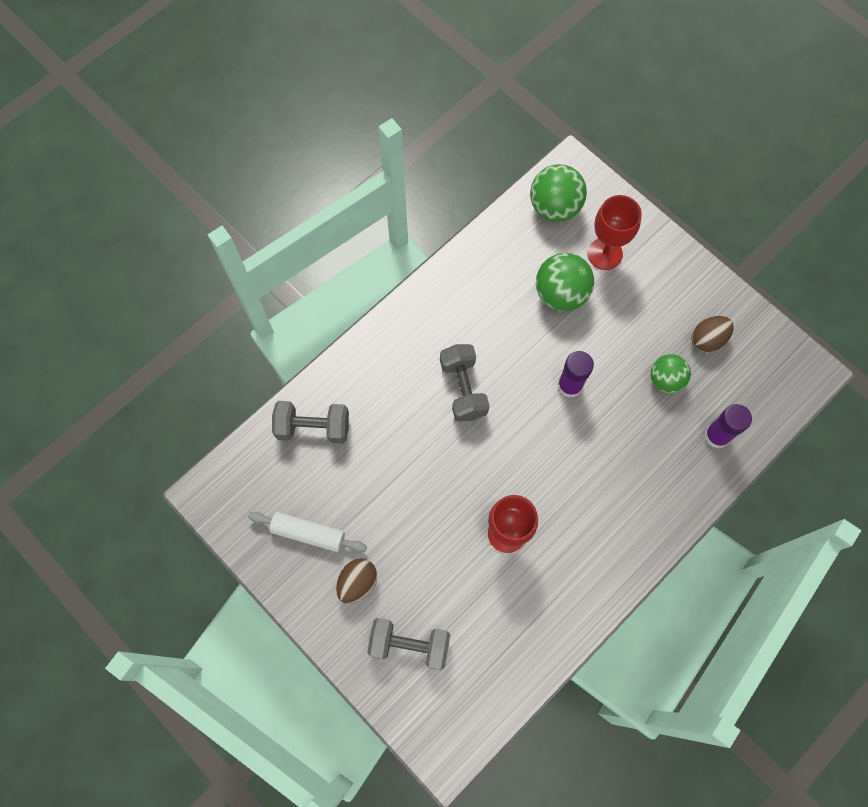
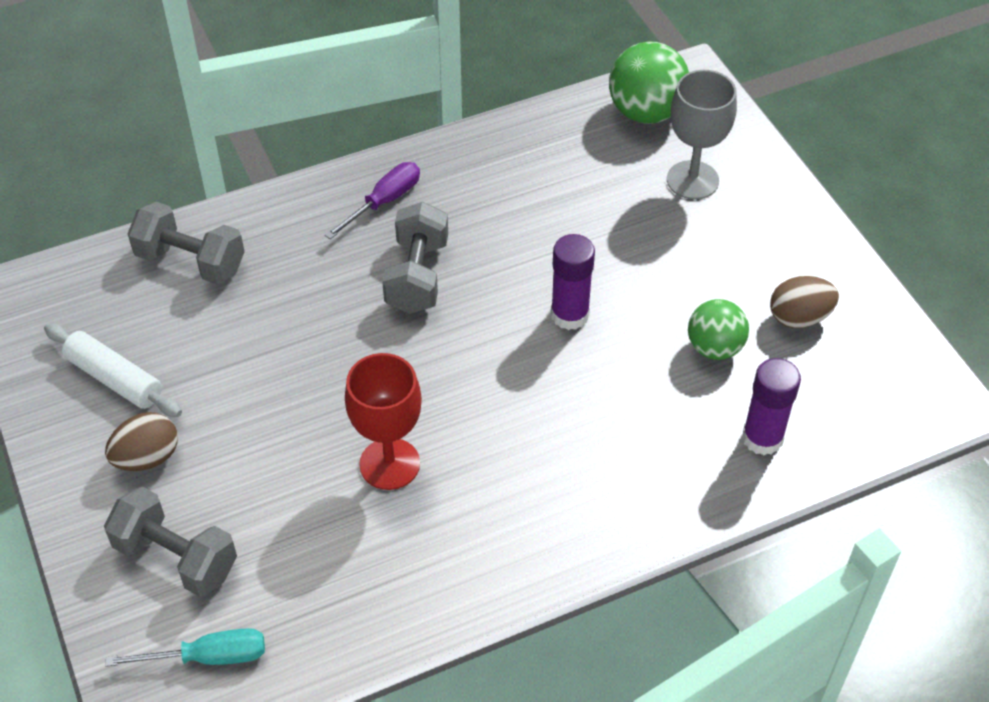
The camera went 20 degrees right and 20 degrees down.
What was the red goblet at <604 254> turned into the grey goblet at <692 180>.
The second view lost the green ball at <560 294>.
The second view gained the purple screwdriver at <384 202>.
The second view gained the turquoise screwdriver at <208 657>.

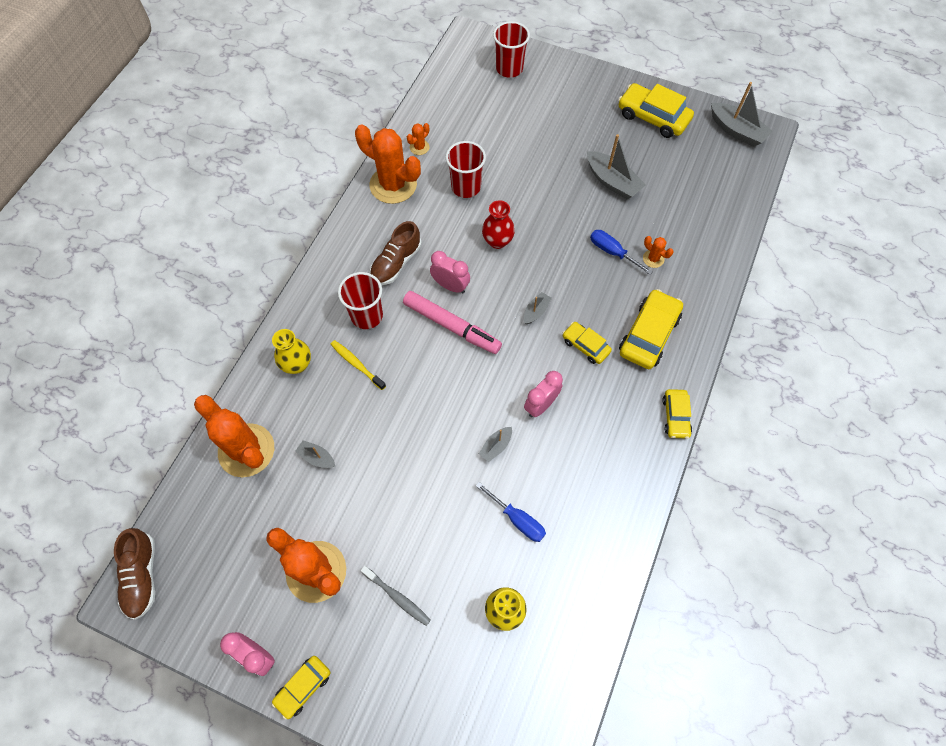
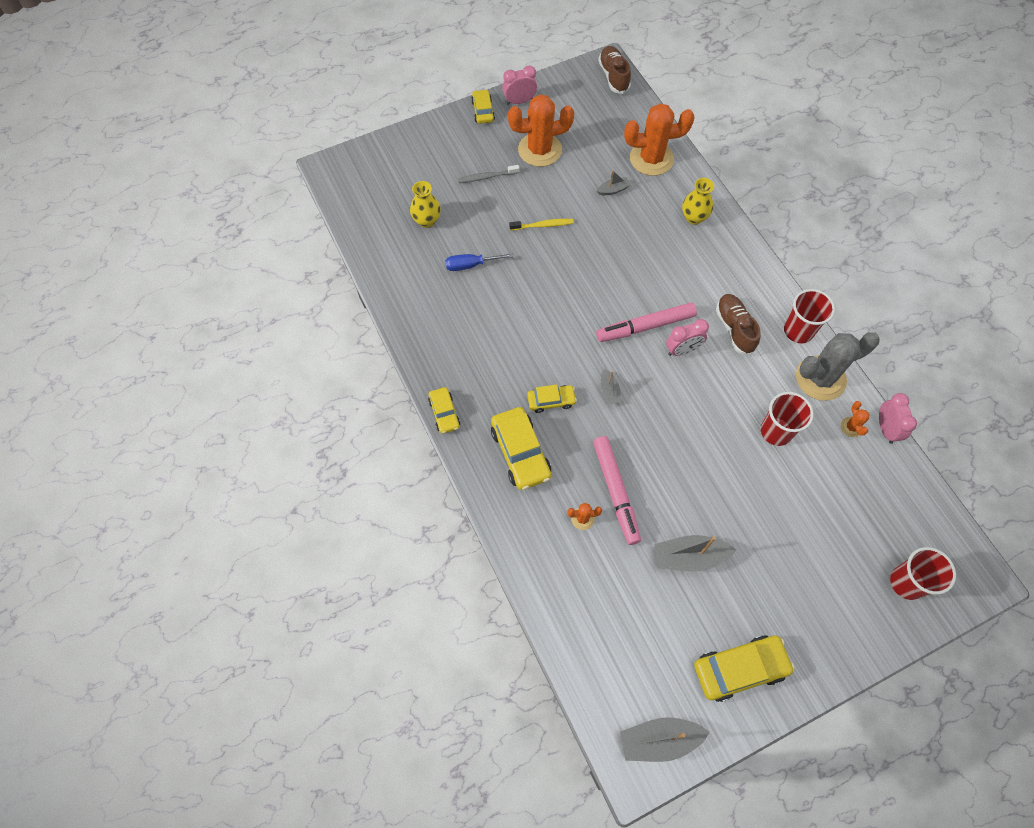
The camera went 130 degrees right and 0 degrees up.
What was the orange cactus at <393 185> turned into the grey cactus at <820 378>.
The second view lost the red vase at <497 241>.
Where the blue screwdriver stood at <612 252>, the pink marker came to stand at <616 492>.
The red cup ended up elsewhere, having gone from <367 316> to <798 331>.
The yellow toothbrush ended up elsewhere, having gone from <356 364> to <543 225>.
The pink clock ended up elsewhere, having gone from <541 405> to <886 429>.
The yellow car at <675 416> ended up facing another way, 150 degrees counterclockwise from before.
The second view lost the grey boat at <496 446>.
The brown shoe at <142 576> ended up facing another way, 45 degrees clockwise from before.

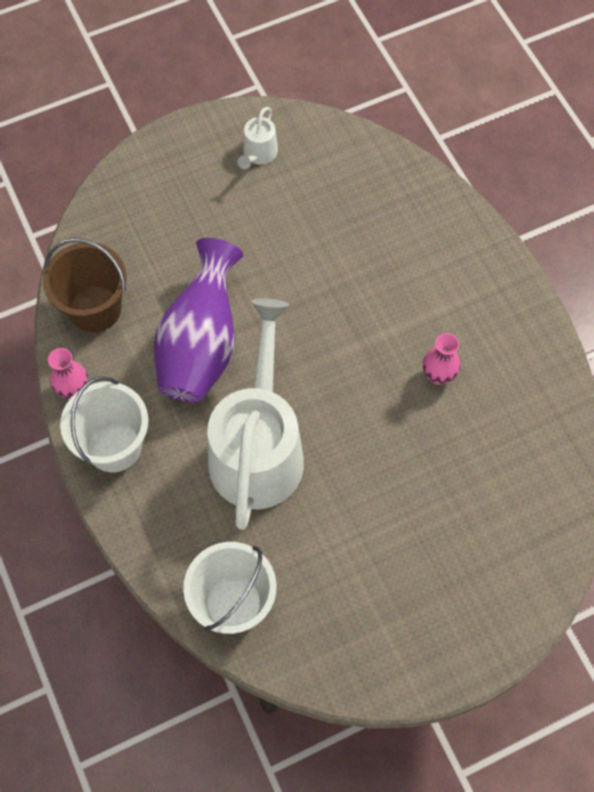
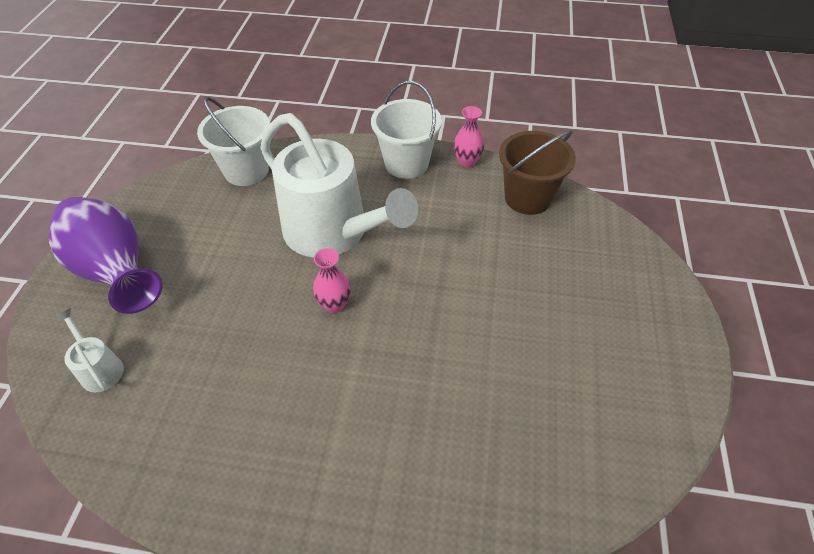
The camera went 125 degrees right and 15 degrees down.
The white watering can ended up elsewhere, having gone from <258 154> to <99 369>.
The purple vase ended up elsewhere, having gone from <201 345> to <116 271>.
The pink vase ended up elsewhere, having gone from <438 375> to <334 304>.

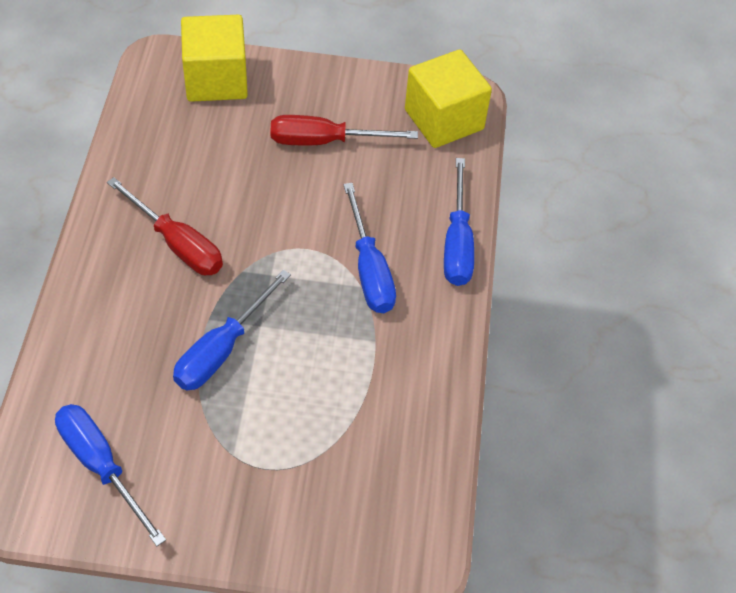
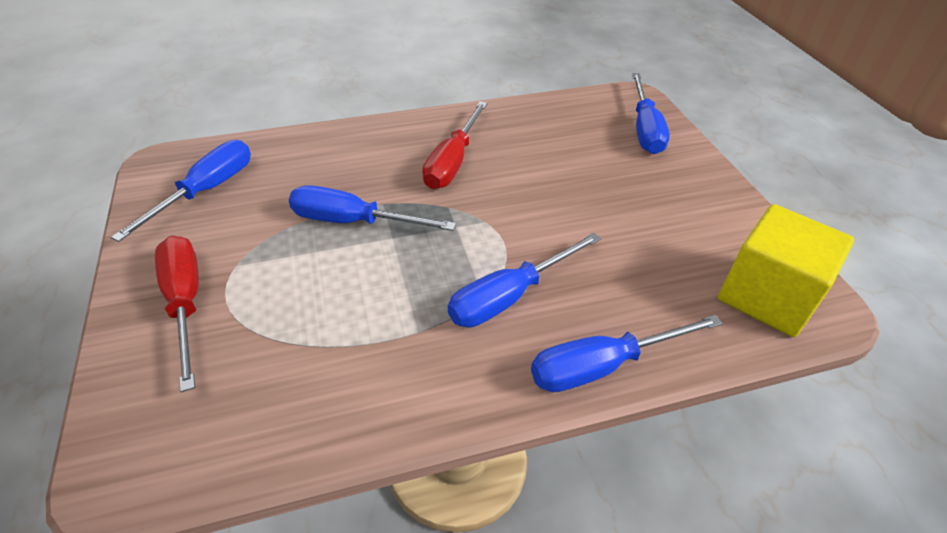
The camera went 70 degrees right and 10 degrees down.
Where the yellow cube stood at <216 79>, the blue screwdriver came to stand at <644 129>.
The red screwdriver ended up elsewhere, having gone from <324 141> to <186 303>.

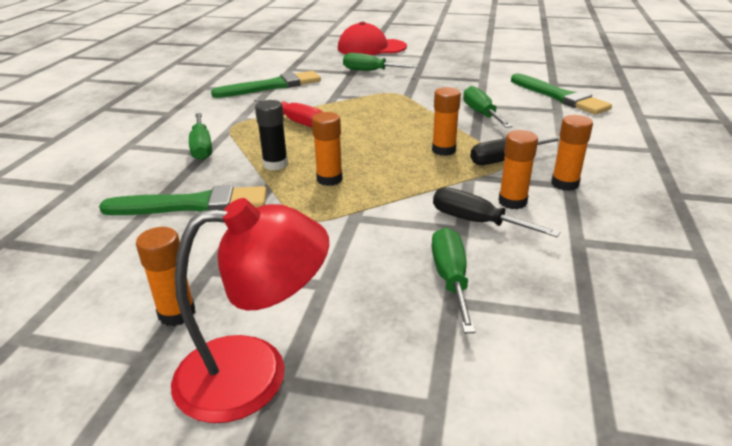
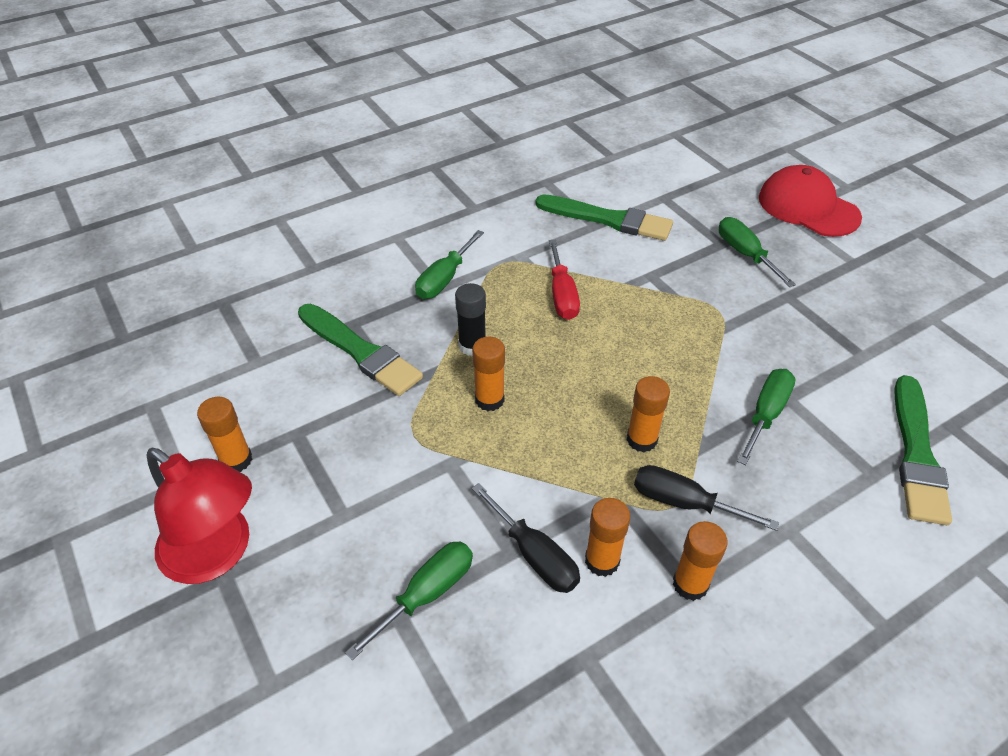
The camera went 45 degrees right and 15 degrees up.
The black screwdriver at <476 222> ended up facing another way, 150 degrees clockwise from before.

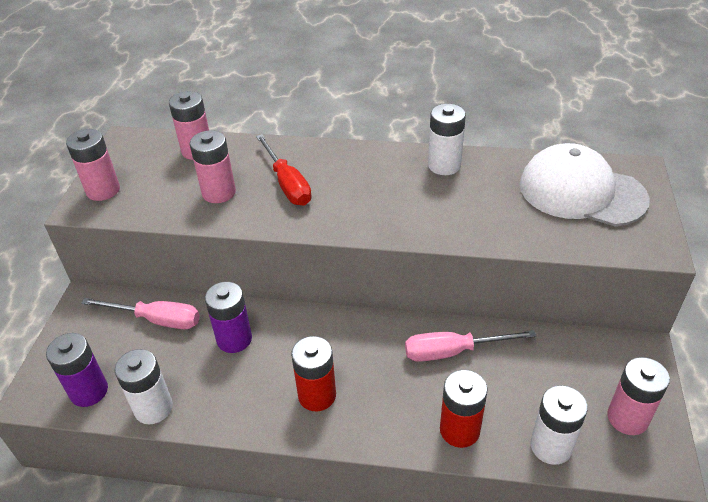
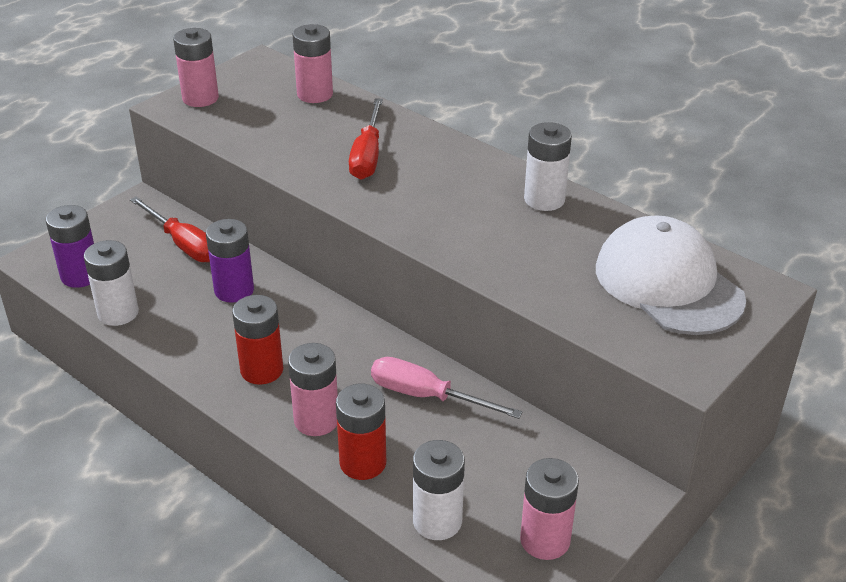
The camera went 30 degrees right and 5 degrees down.
The pink battery ended up elsewhere, having gone from <219 192> to <316 420>.
What was the pink screwdriver at <157 320> turned into the red screwdriver at <183 244>.

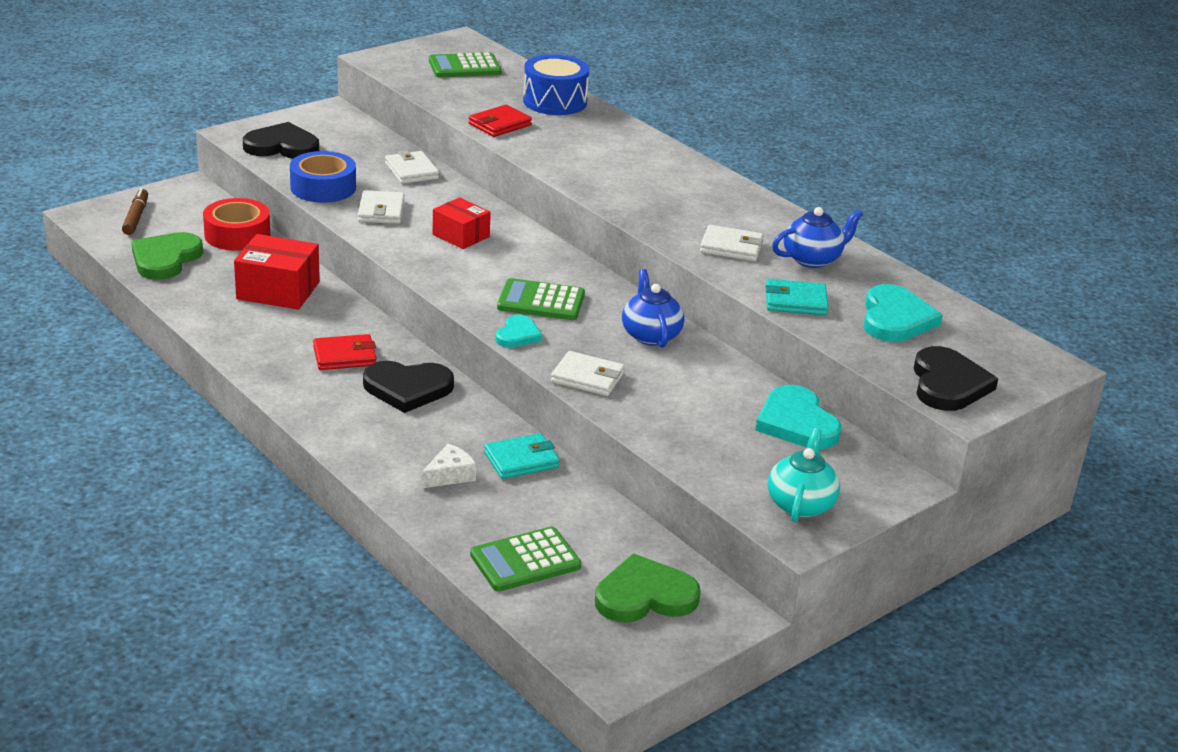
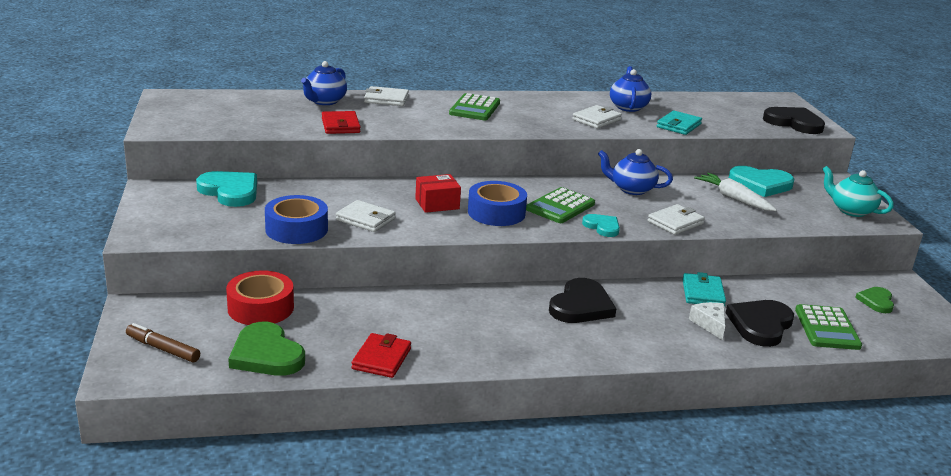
The camera went 60 degrees left and 5 degrees down.
The green calculator ended up elsewhere, having gone from <464 67> to <474 108>.
Where the blue drum stood at <555 102>, the blue teapot came to stand at <324 101>.
The black heart ended up elsewhere, having gone from <282 146> to <760 325>.
The white wallet ended up elsewhere, having gone from <411 171> to <386 99>.
The second view lost the red box at <278 290>.
The turquoise heart ended up elsewhere, having gone from <895 319> to <230 191>.
The red wallet ended up elsewhere, having gone from <345 356> to <381 359>.
The size of the green heart at <645 596> changed by a factor of 0.59.
The second view gained the white carrot at <734 198>.
The second view gained the blue tape at <496 212>.

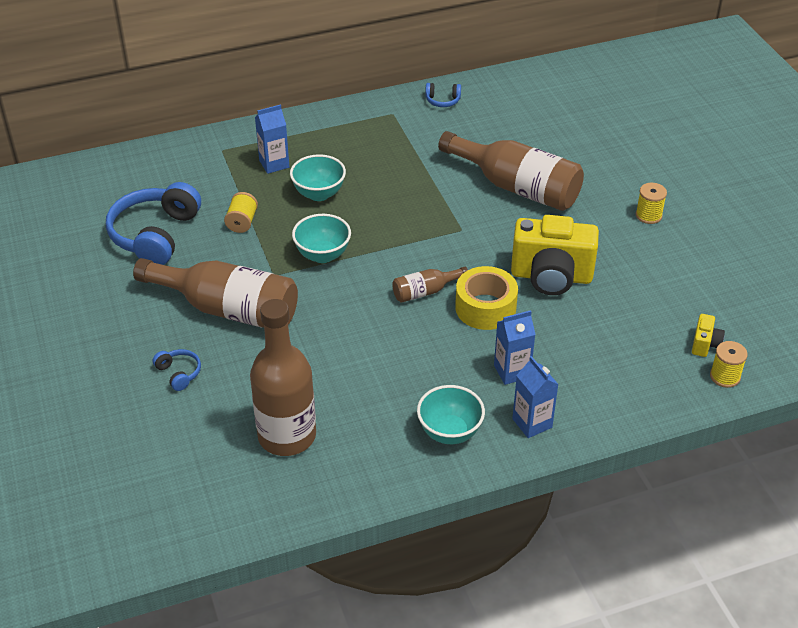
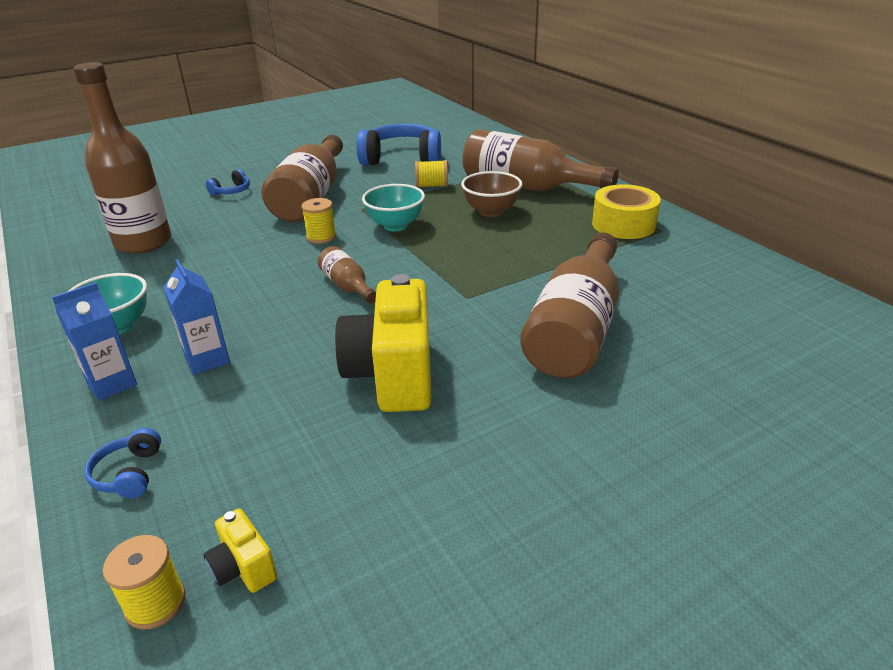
The camera went 80 degrees right and 10 degrees down.
The blue headphones ended up elsewhere, having gone from <442 100> to <129 473>.
Where the blue carton stood at <274 164>, the brown bottle came to stand at <526 186>.
What was the turquoise bowl at <319 194> turned into the brown bowl at <491 212>.
The yellow spool ended up elsewhere, having gone from <648 215> to <321 237>.
The yellow tape ended up elsewhere, having gone from <485 308> to <623 224>.
The yellow camera at <705 344> ended up facing another way, 45 degrees clockwise from before.

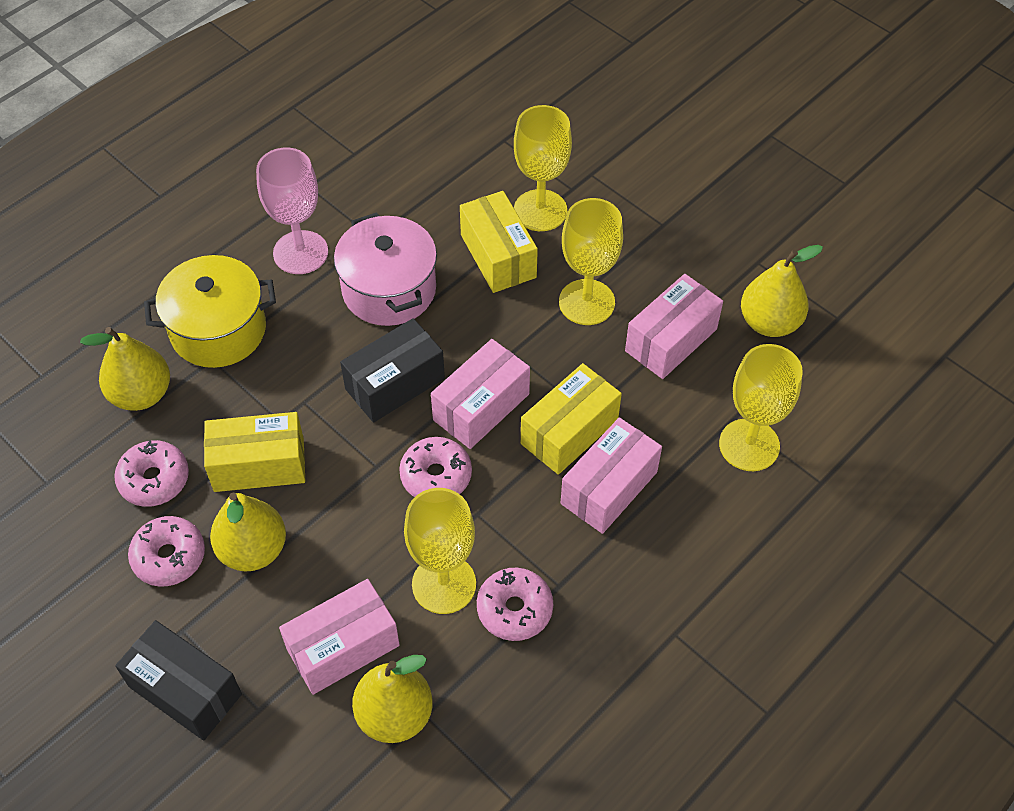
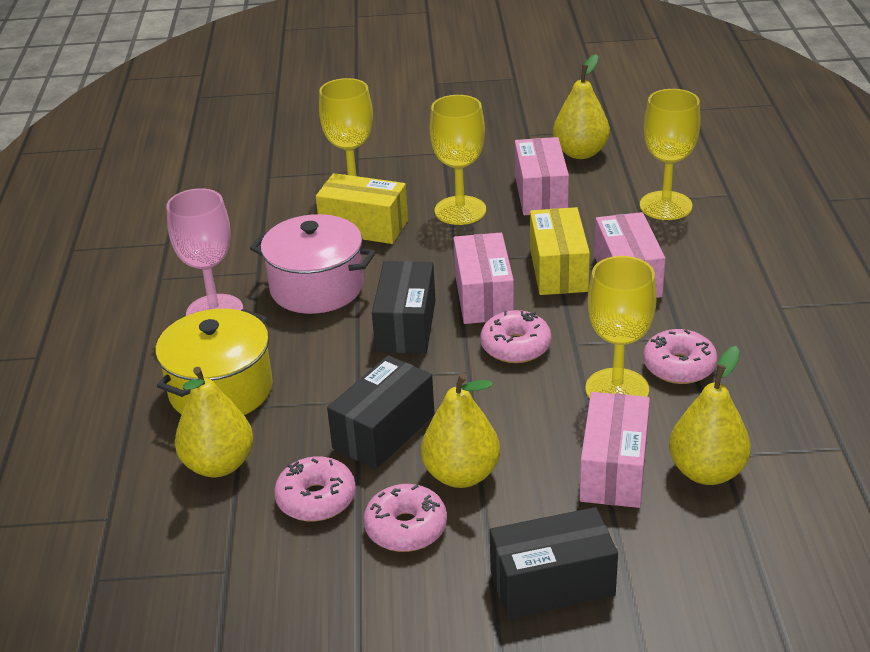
The camera went 45 degrees left and 20 degrees down.
What was the yellow box at <259 465> turned into the black box at <384 431>.

